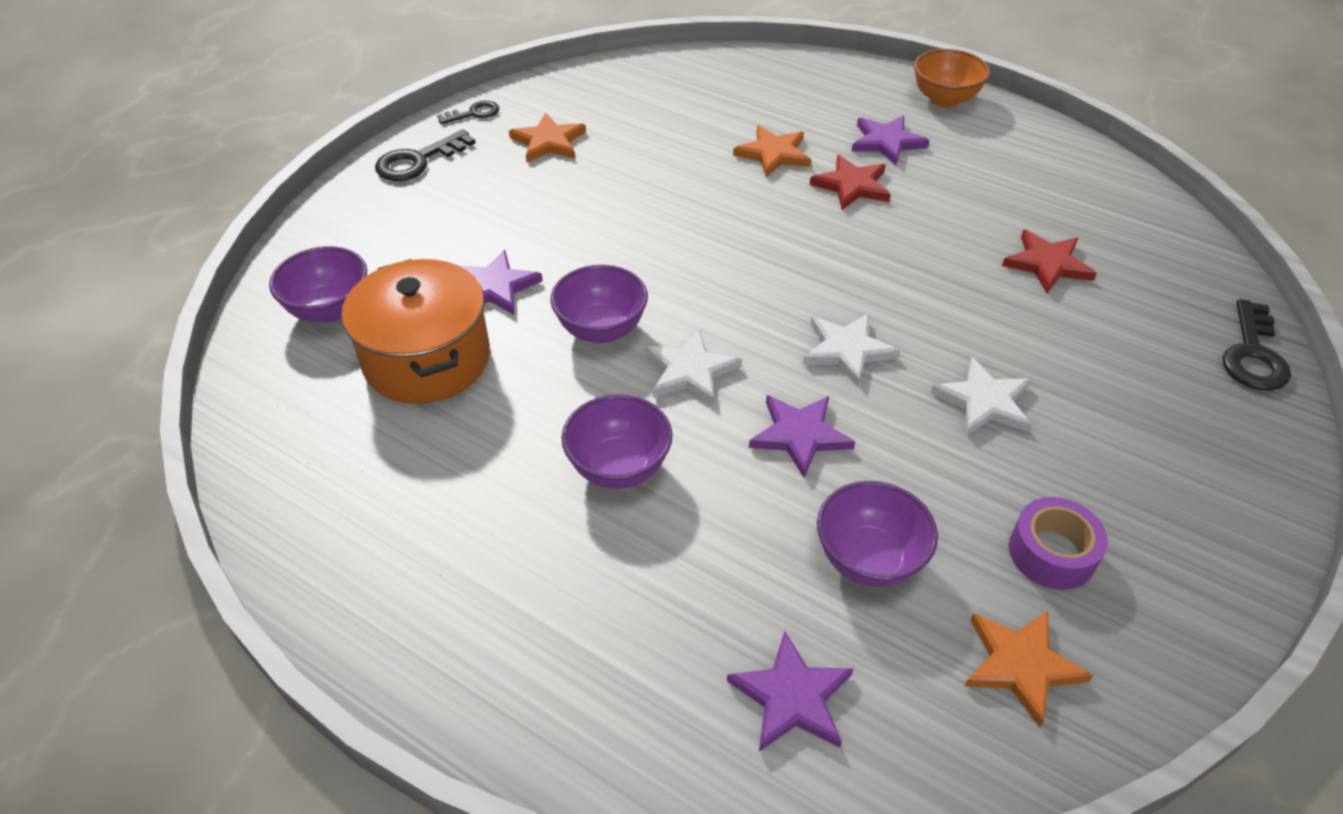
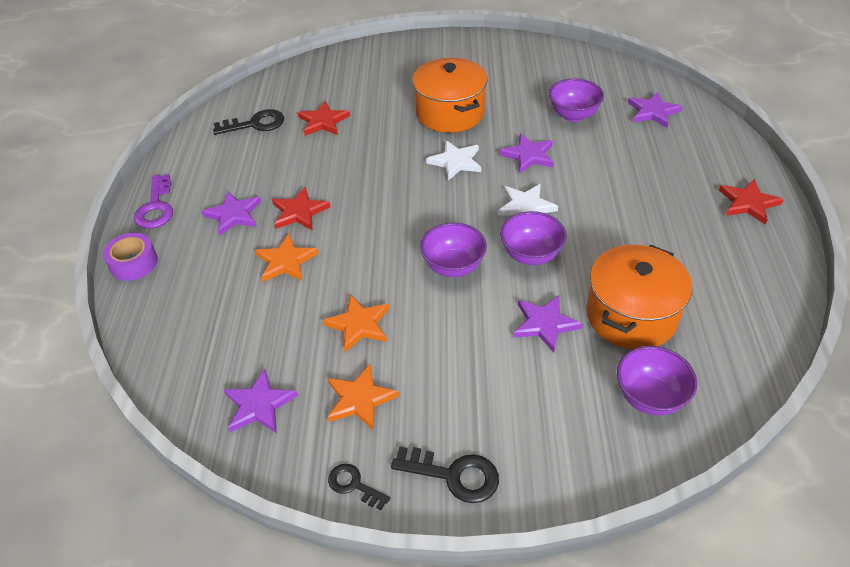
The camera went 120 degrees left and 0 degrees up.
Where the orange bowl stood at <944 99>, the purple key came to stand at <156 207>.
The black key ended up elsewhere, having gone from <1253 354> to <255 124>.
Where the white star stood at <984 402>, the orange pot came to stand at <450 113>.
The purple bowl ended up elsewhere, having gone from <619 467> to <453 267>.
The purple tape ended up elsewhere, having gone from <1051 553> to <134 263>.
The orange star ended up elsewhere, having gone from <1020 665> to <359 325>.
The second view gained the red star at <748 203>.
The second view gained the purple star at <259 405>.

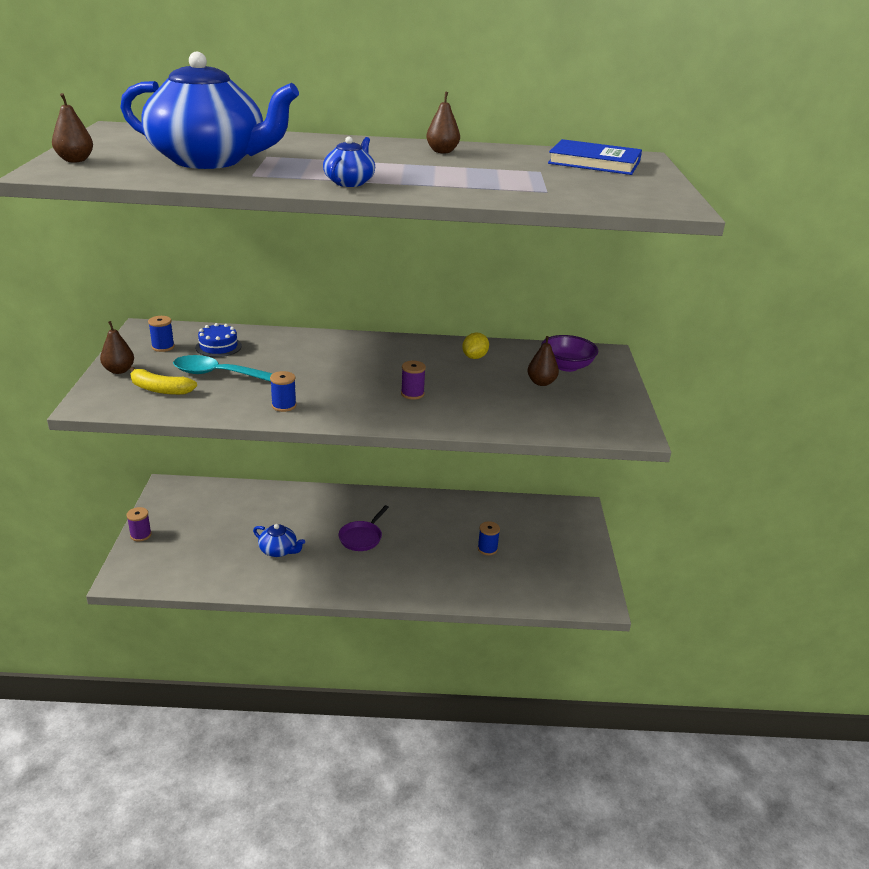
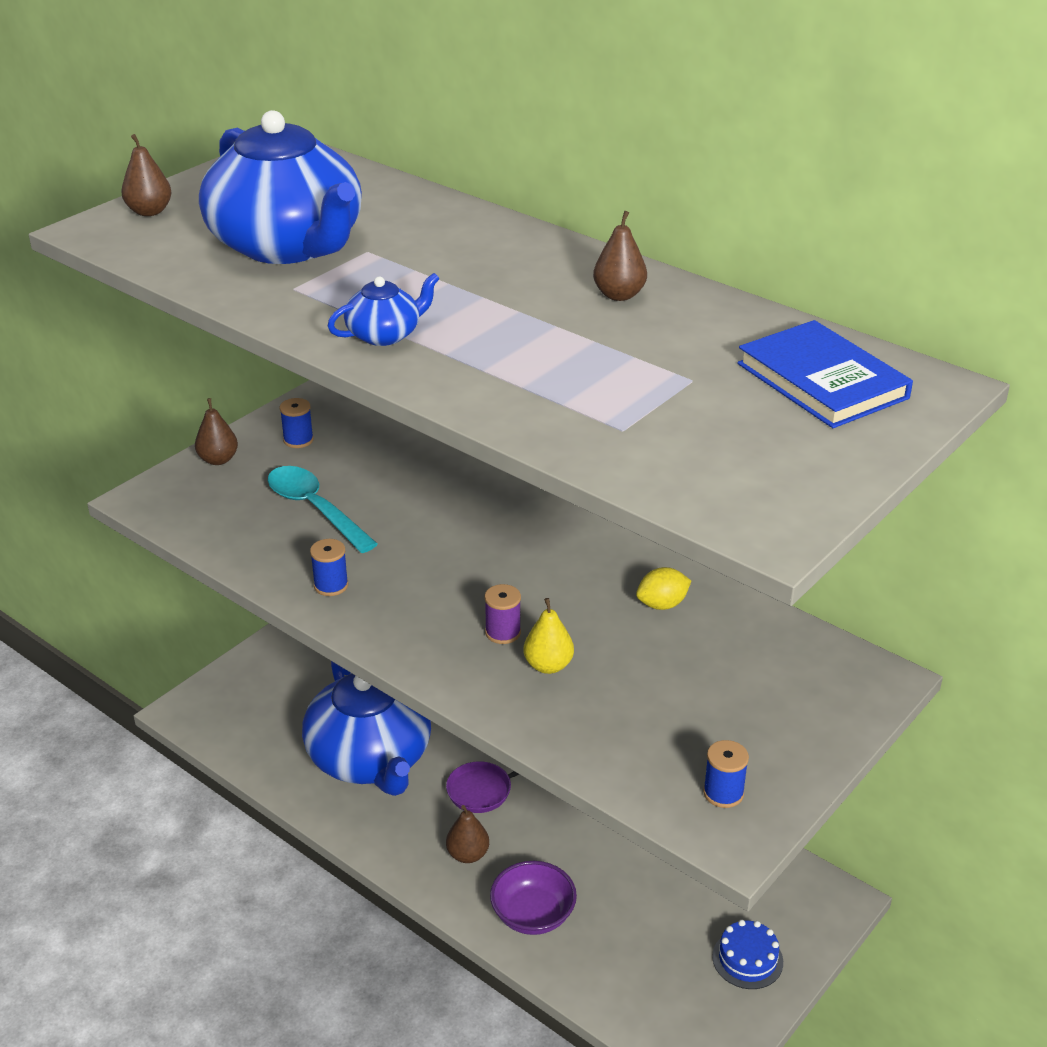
The camera went 40 degrees right and 5 degrees up.
The blue cake ended up elsewhere, having gone from <218 347> to <747 959>.
The purple bowl ended up elsewhere, having gone from <566 366> to <533 915>.
The brown pear ended up elsewhere, having gone from <541 382> to <468 854>.
The second view lost the yellow banana at <160 389>.
The second view lost the purple spool at <141 535>.
The blue spool ended up elsewhere, having gone from <487 549> to <723 793>.
The size of the blue teapot at <279 550> changed by a factor of 2.35.
The second view gained the yellow pear at <548 665>.

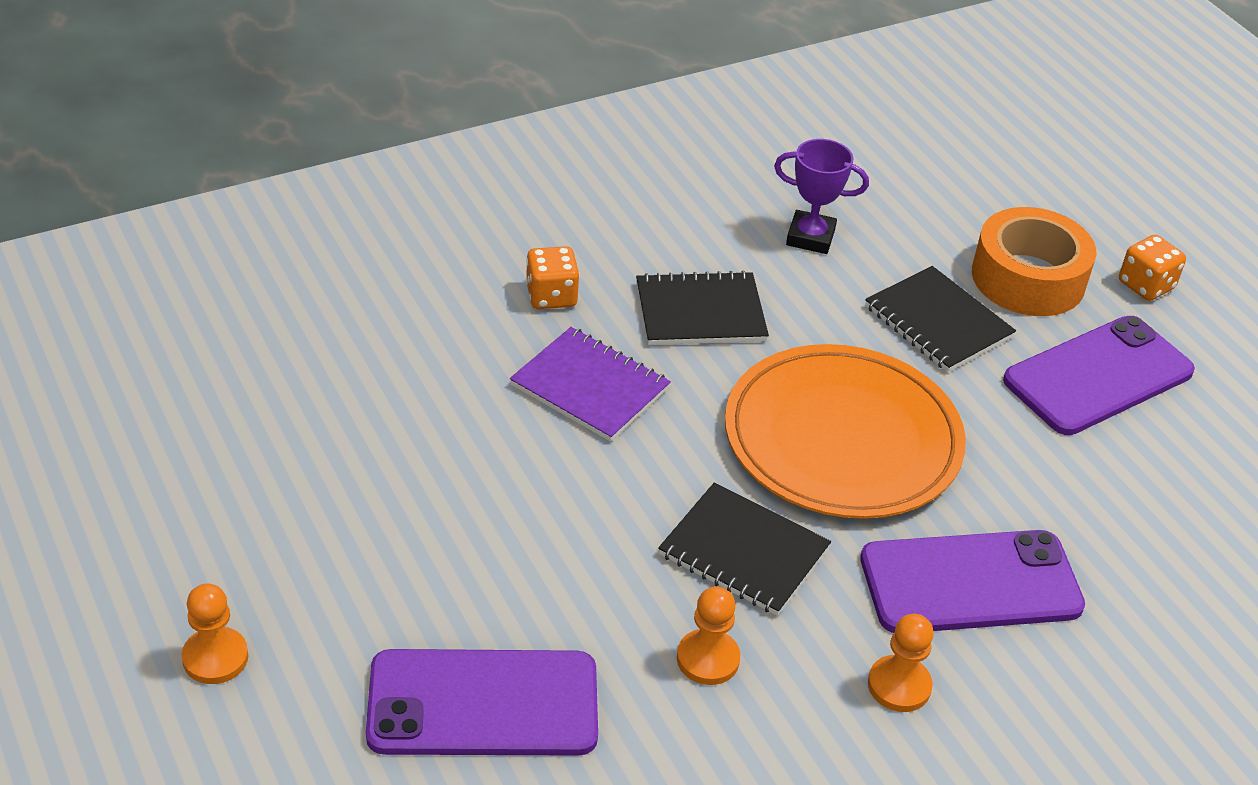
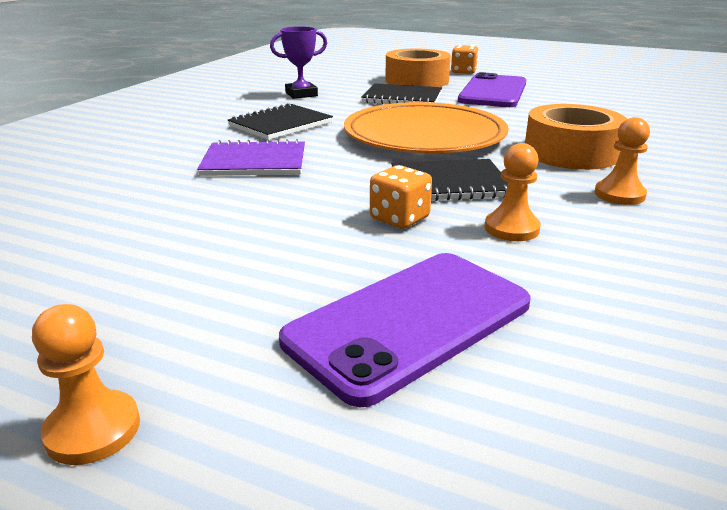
The camera went 35 degrees left and 15 degrees down.
The orange dice ended up elsewhere, having gone from <551 296> to <399 218>.
Where the purple phone stood at <970 583>, the orange tape came to stand at <571 153>.

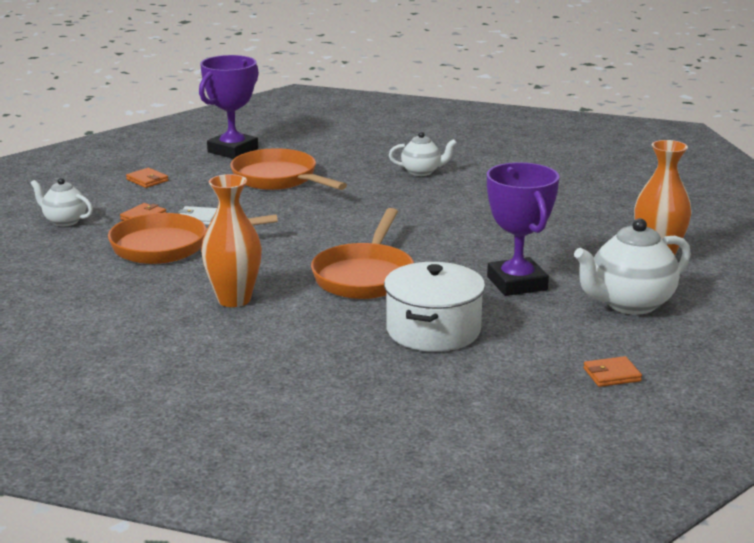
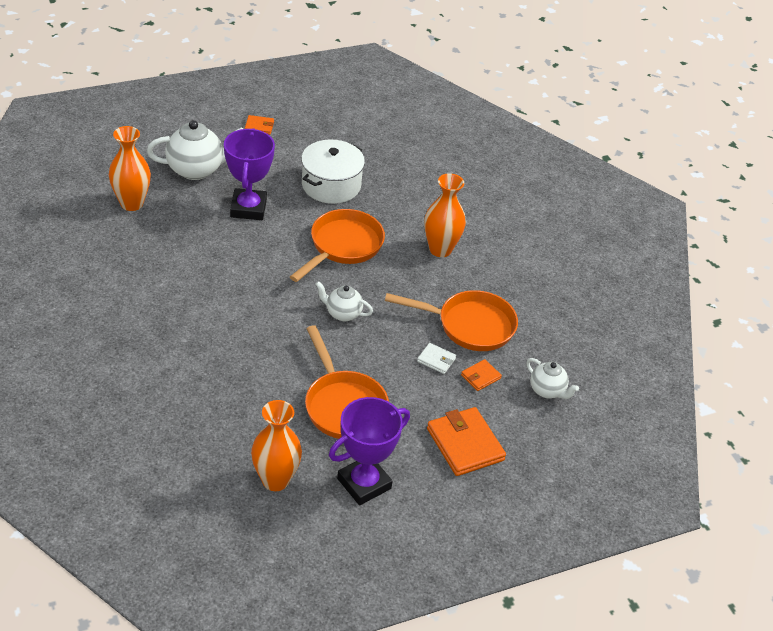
The camera went 165 degrees left and 20 degrees up.
The white teapot ended up elsewhere, having gone from <422 172> to <342 313>.
The size of the orange wallet at <147 180> changed by a factor of 2.00.
The second view gained the orange vase at <275 480>.

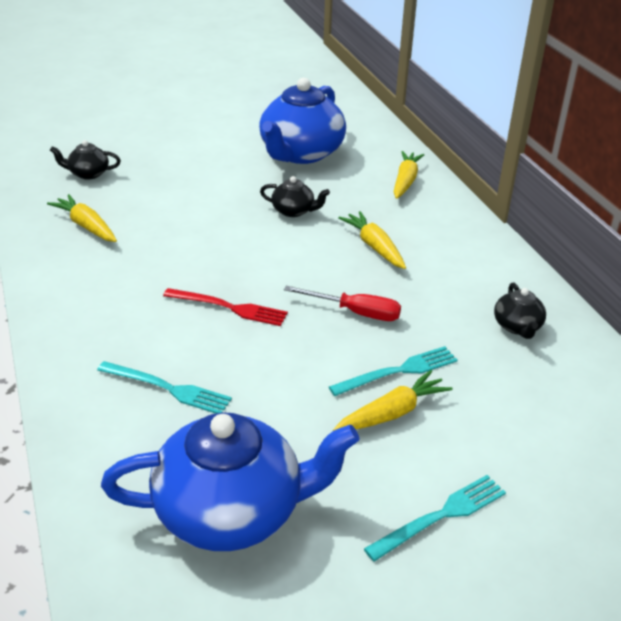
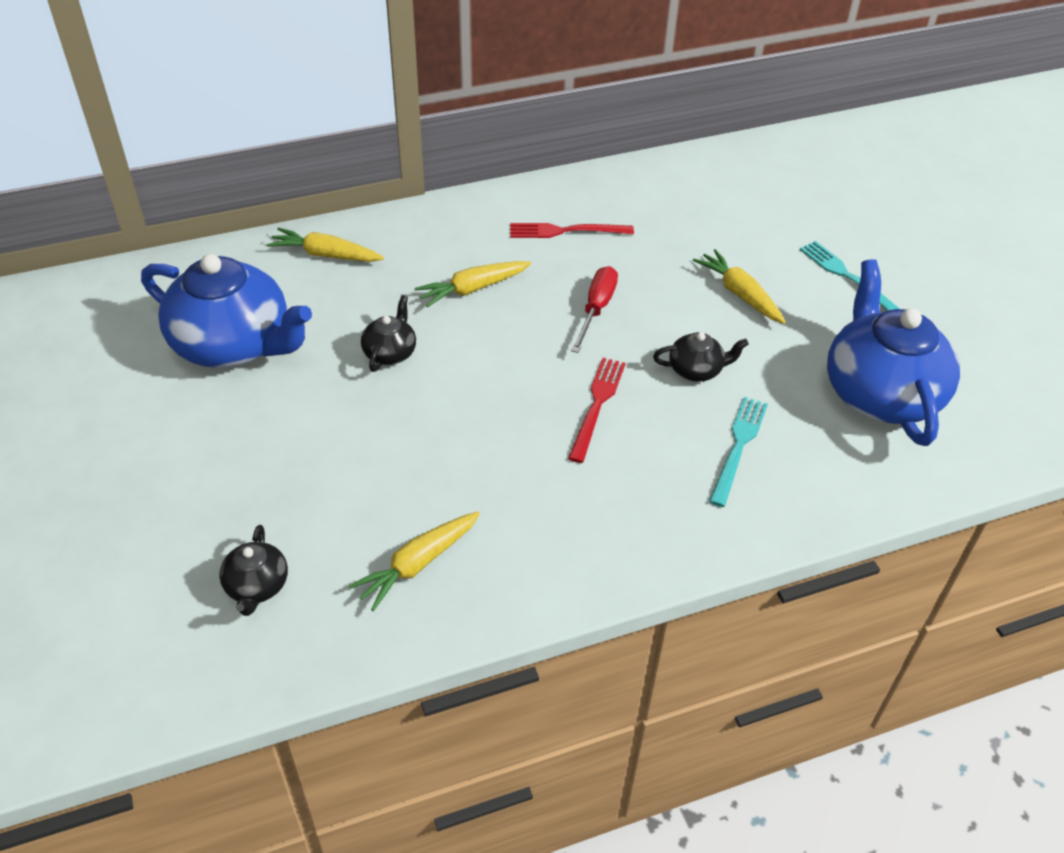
The camera went 90 degrees left and 10 degrees up.
The black teapot ended up elsewhere, having gone from <517 327> to <696 370>.
The second view lost the turquoise fork at <398 371>.
The second view gained the red fork at <566 231>.

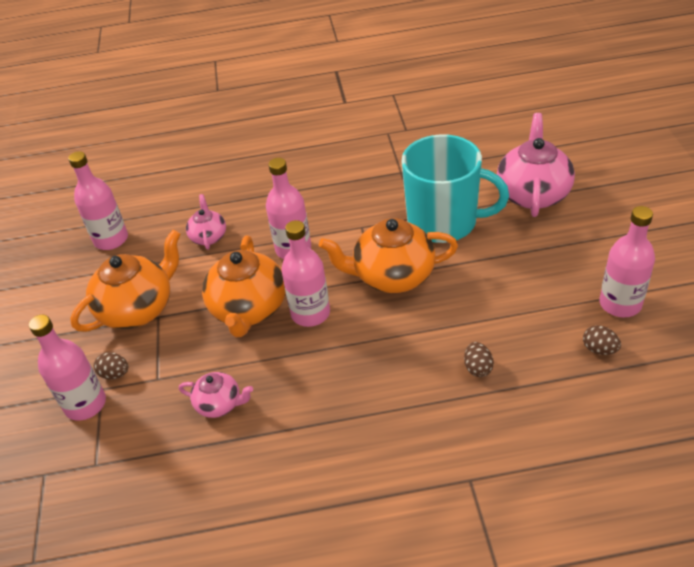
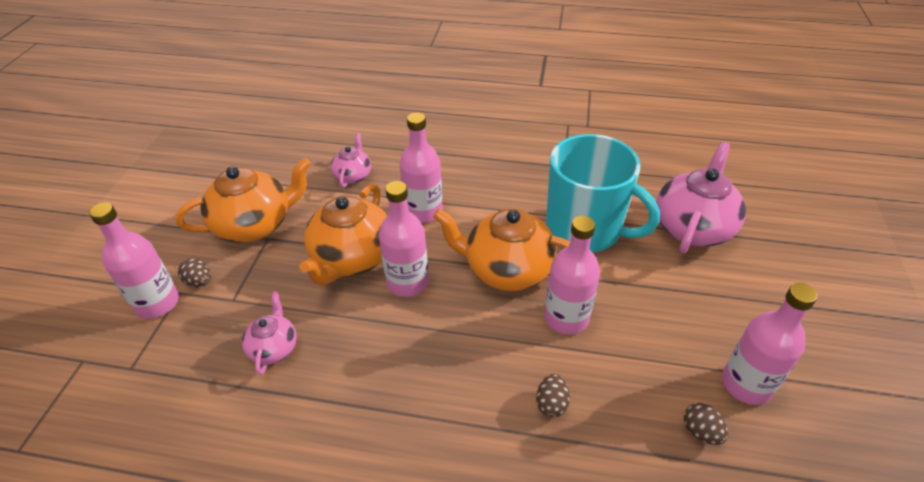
The camera went 15 degrees right and 0 degrees up.
The pink bottle ended up elsewhere, having gone from <111 239> to <566 318>.
The pink teapot at <220 404> ended up facing another way, 120 degrees counterclockwise from before.

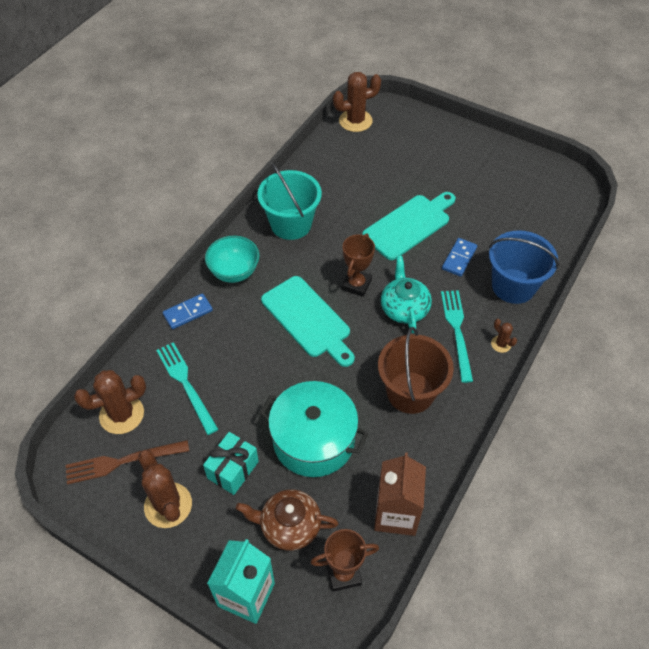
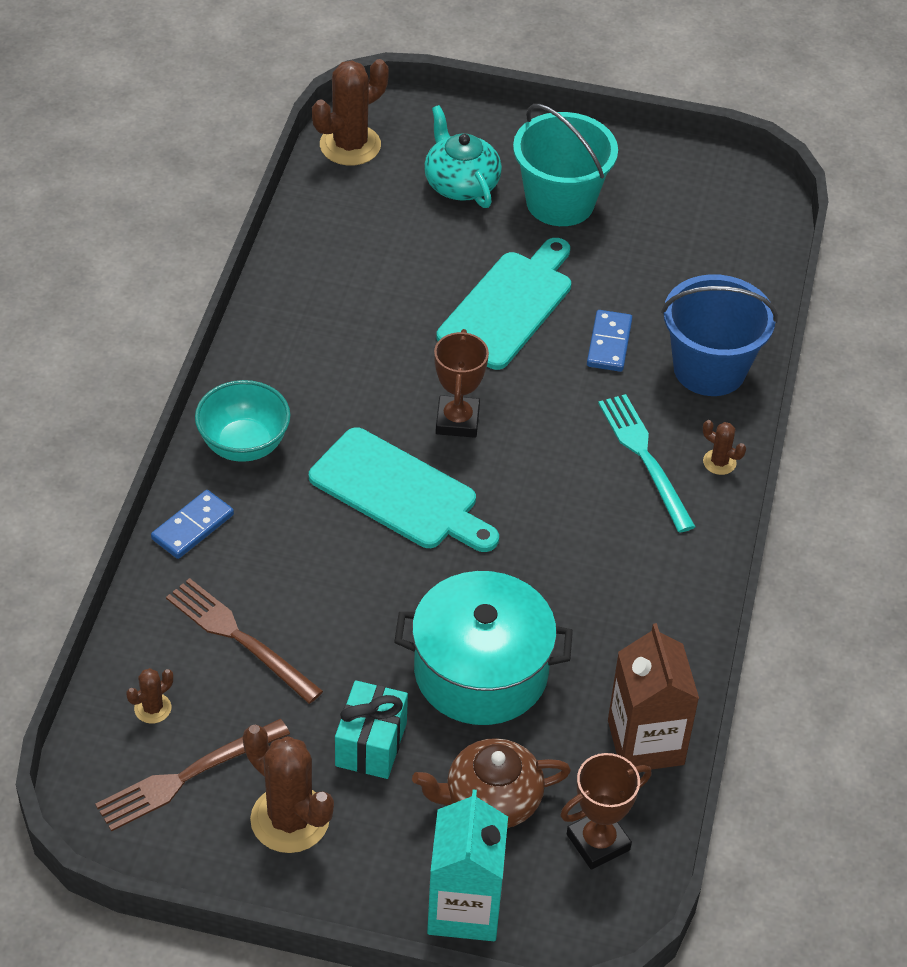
The camera went 20 degrees left and 5 degrees down.
The turquoise bucket ended up elsewhere, having gone from <291 224> to <560 202>.
The turquoise teapot ended up elsewhere, having gone from <404 308> to <460 183>.
The second view lost the brown bucket at <410 392>.
What was the turquoise fork at <186 384> turned into the brown fork at <239 638>.
The size of the brown cactus at <122 414> changed by a factor of 0.49.

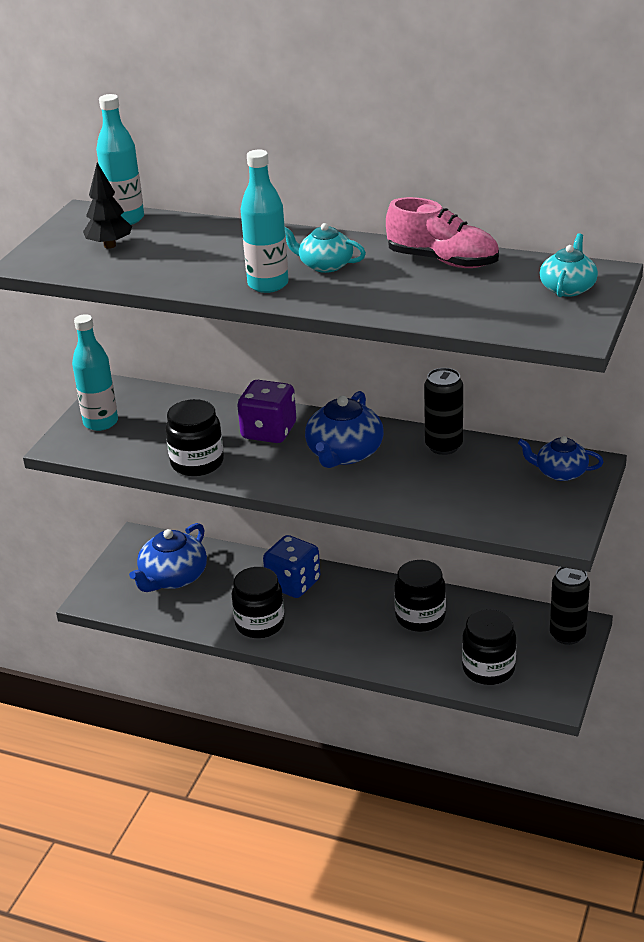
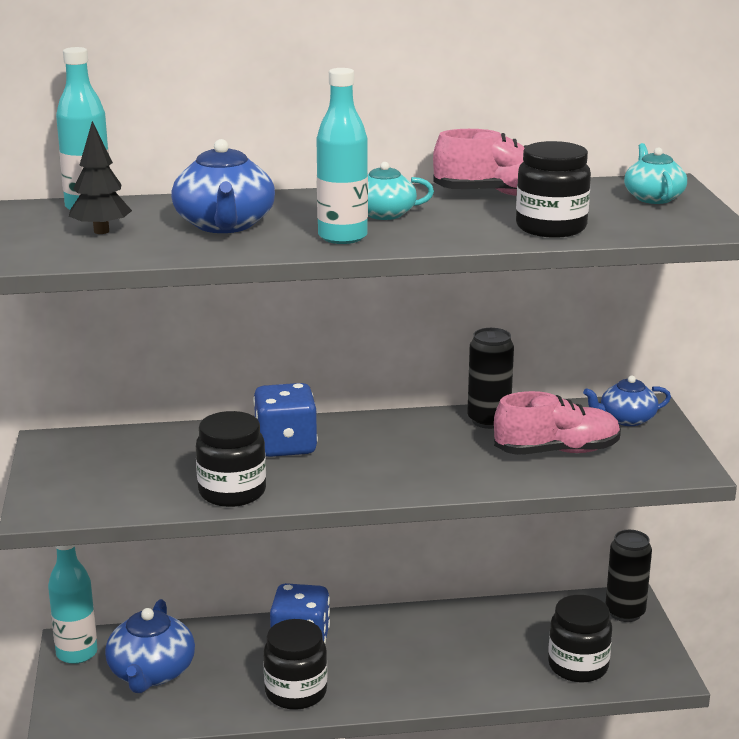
The camera went 30 degrees left and 10 degrees down.
The turquoise bottle ended up elsewhere, having gone from <101 422> to <77 653>.
What was the purple dice at <269 431> turned into the blue dice at <286 446>.
The blue teapot ended up elsewhere, having gone from <344 453> to <225 225>.
The black jar ended up elsewhere, having gone from <420 617> to <551 227>.
The second view gained the pink shoe at <557 451>.

